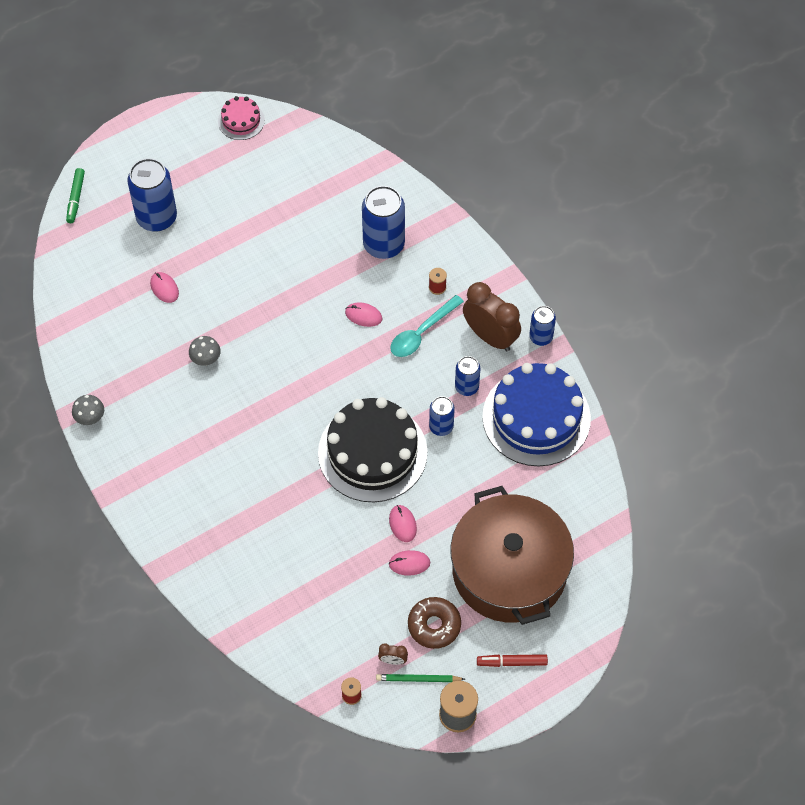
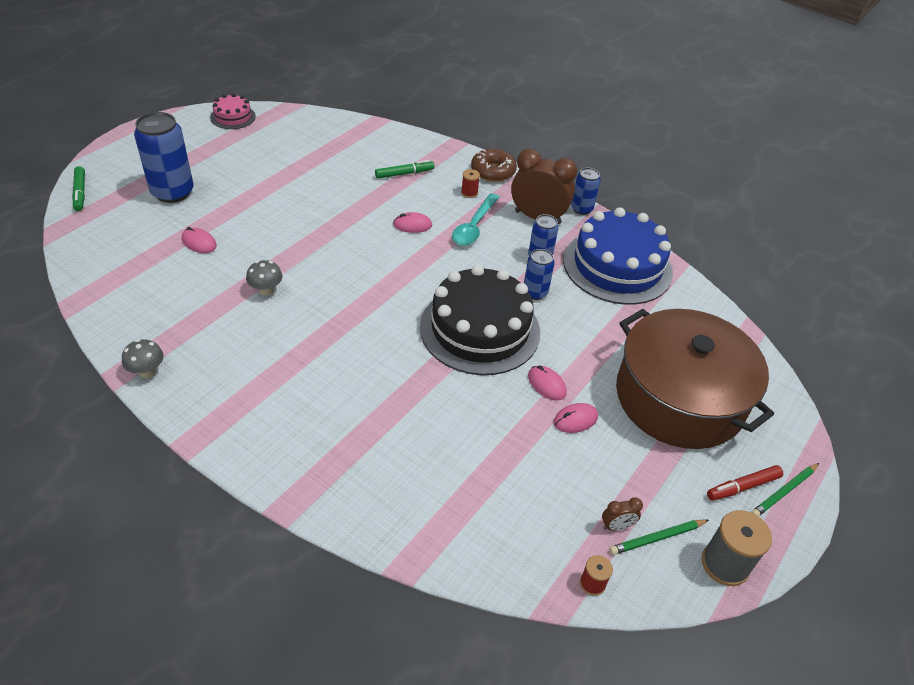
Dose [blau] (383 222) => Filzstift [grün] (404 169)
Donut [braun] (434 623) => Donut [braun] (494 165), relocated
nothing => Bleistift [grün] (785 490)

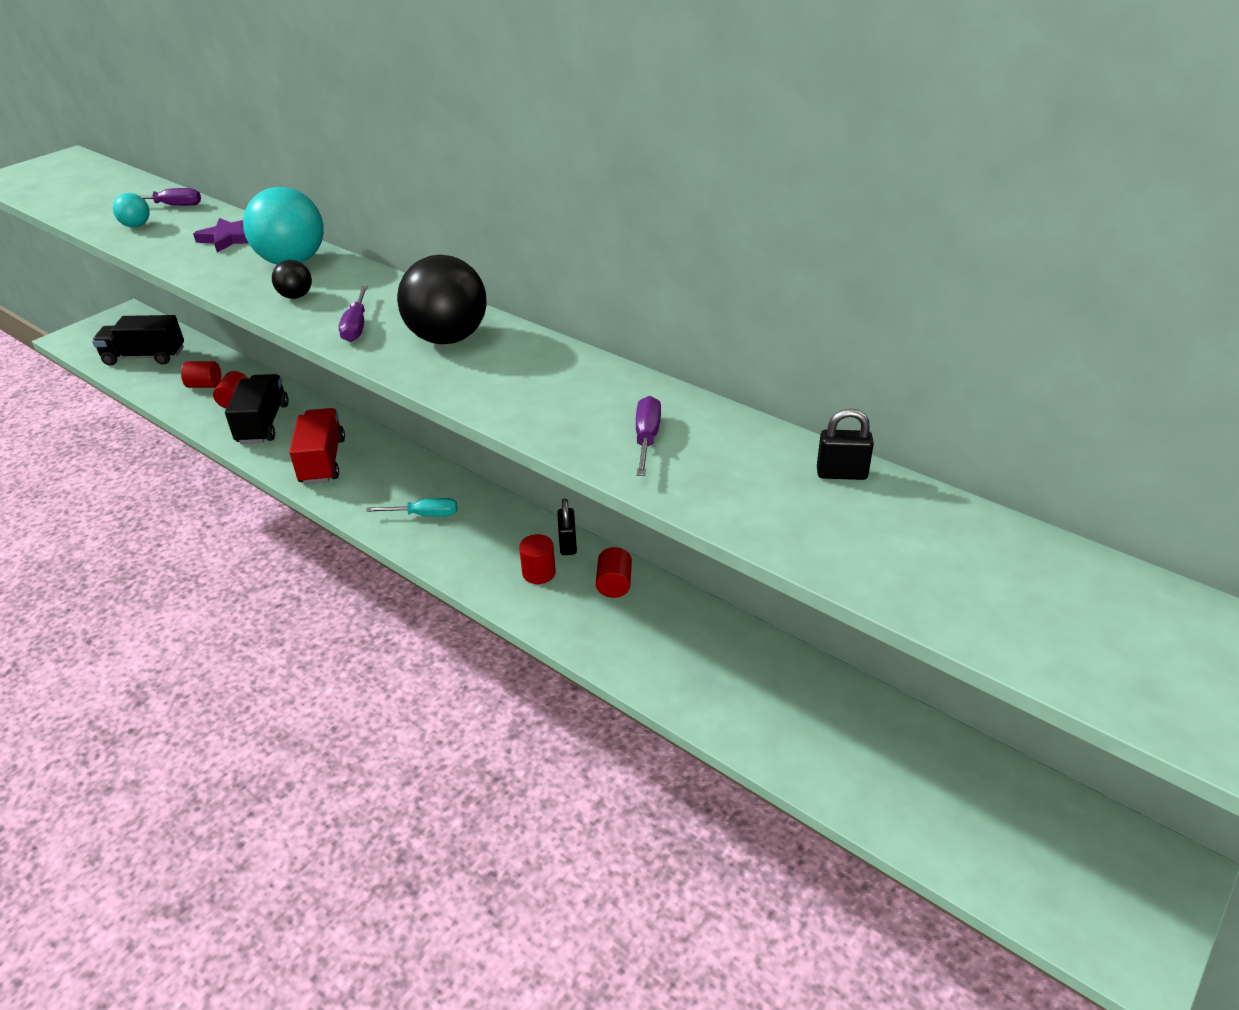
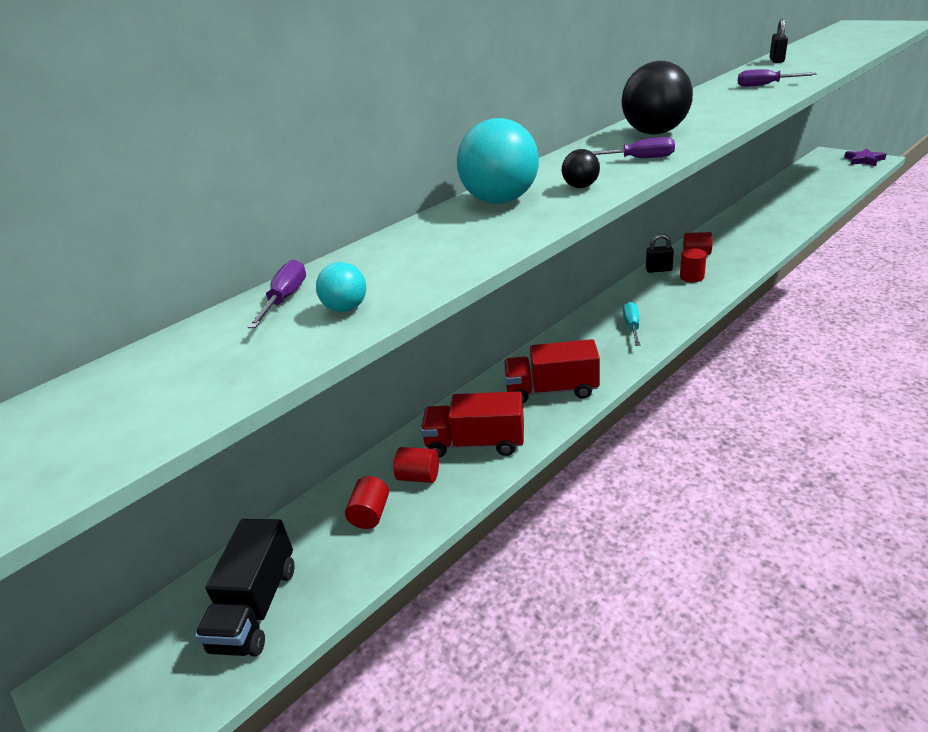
Lastwagen [schwarz] (257 409) => Lastwagen [rot] (472 424)
Stern [lila] (220 235) => Stern [lila] (865 157), relocated

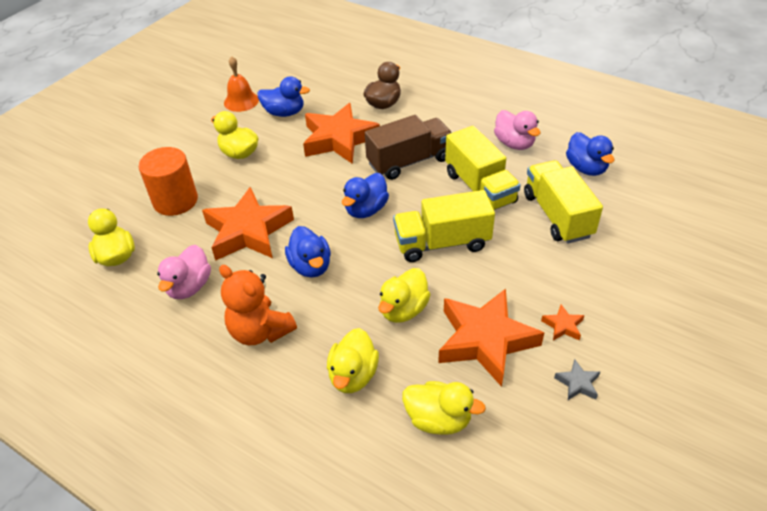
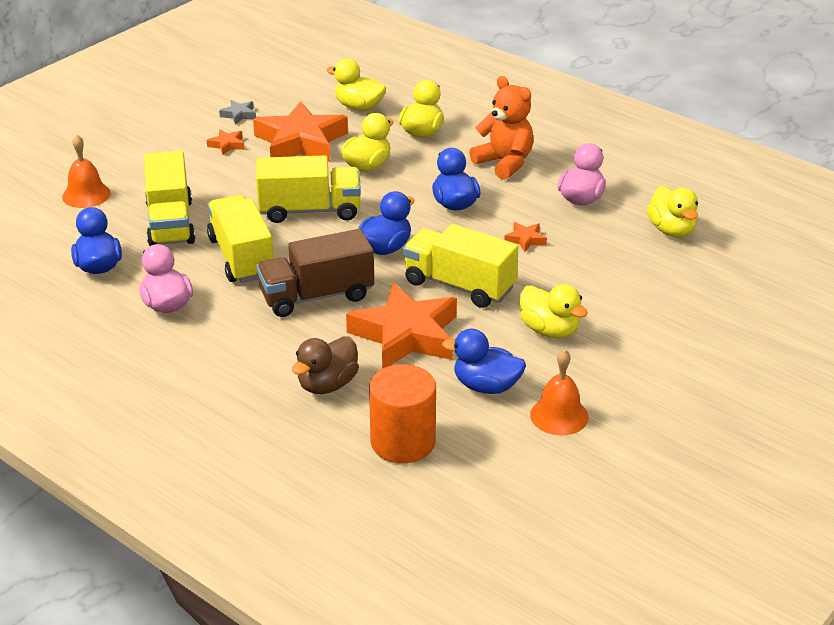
nothing => Glocke [orange] (86 171)
Vollzylinder [orange] (168 181) => Vollzylinder [orange] (402 413), relocated
nothing => Lastwagen [gelb] (461 266)
Stern [orange] (248 224) => Stern [orange] (525 237), x0.40

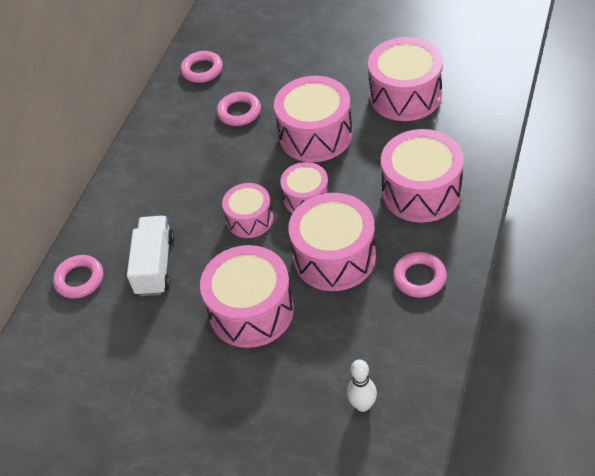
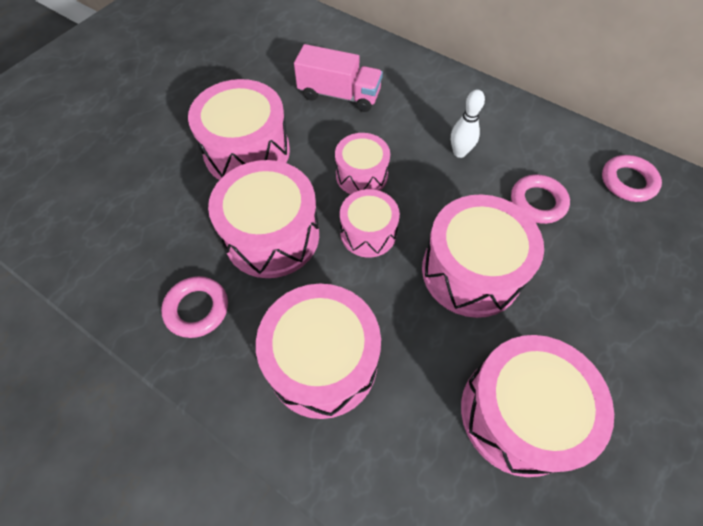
Lastwagen [weiß] (150 256) => Lastwagen [rosa] (338 78)
Bowlingkegel [weiß] (362 385) => Bowlingkegel [weiß] (468 123), relocated
Ring [rosa] (78 277) => nothing

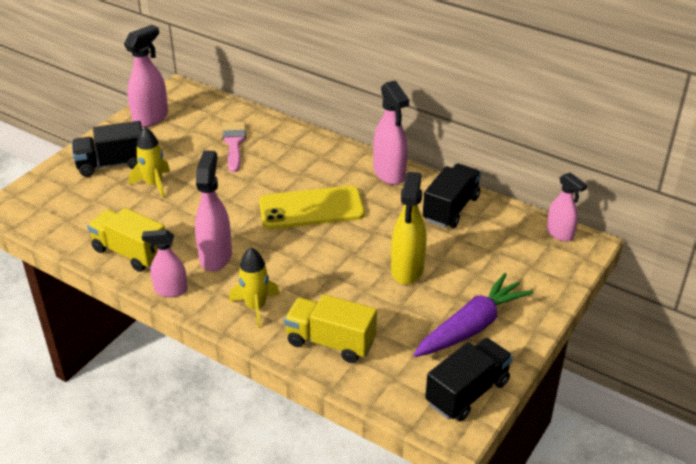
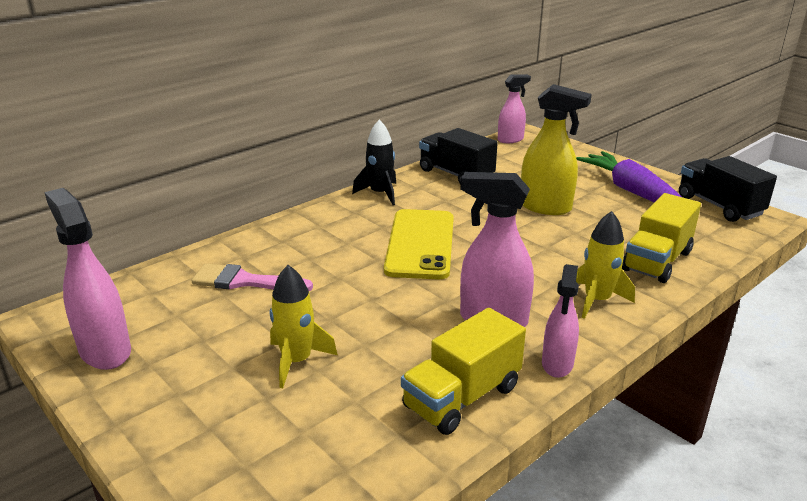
Sprühflasche [rosa] (391 132) => Rakete [schwarz] (374 162)
Lastwagen [schwarz] (107 149) => nothing

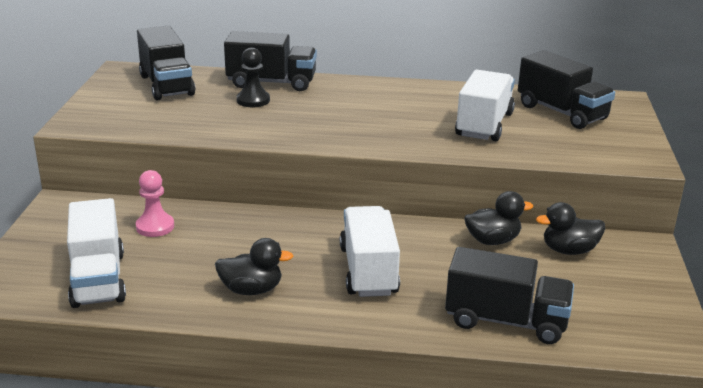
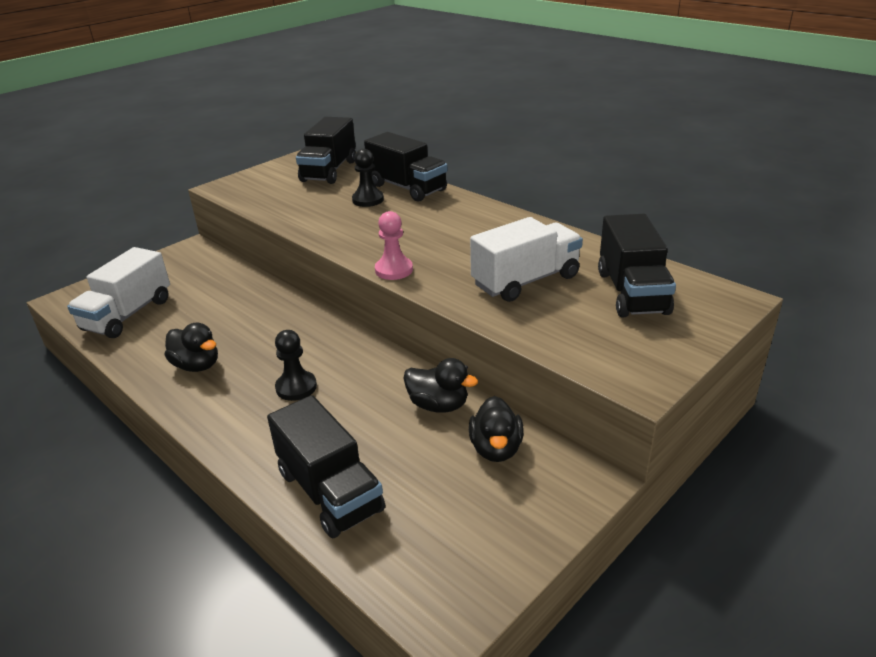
Lastwagen [weiß] (370 251) => Bauer [schwarz] (296 365)
Bauer [rosa] (155 203) => Bauer [rosa] (394 245), relocated
Ente [schwarz] (570 228) => Ente [schwarz] (496 429), 120 degrees counterclockwise

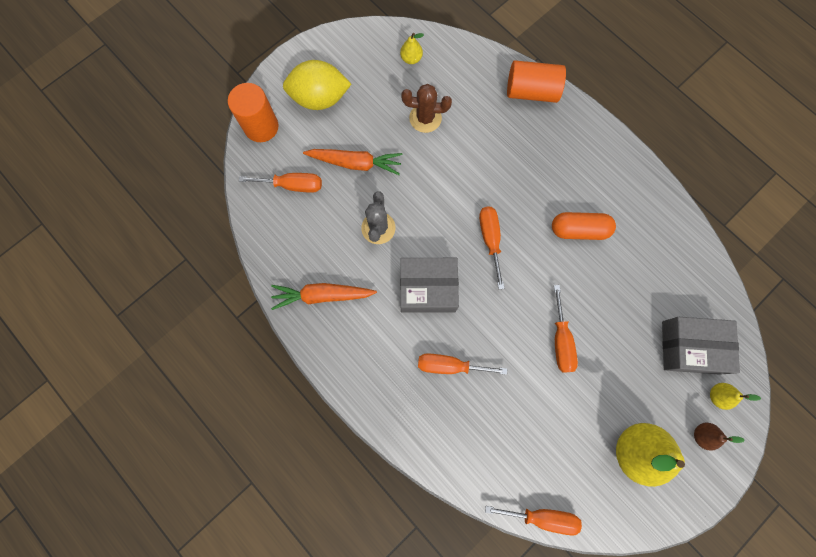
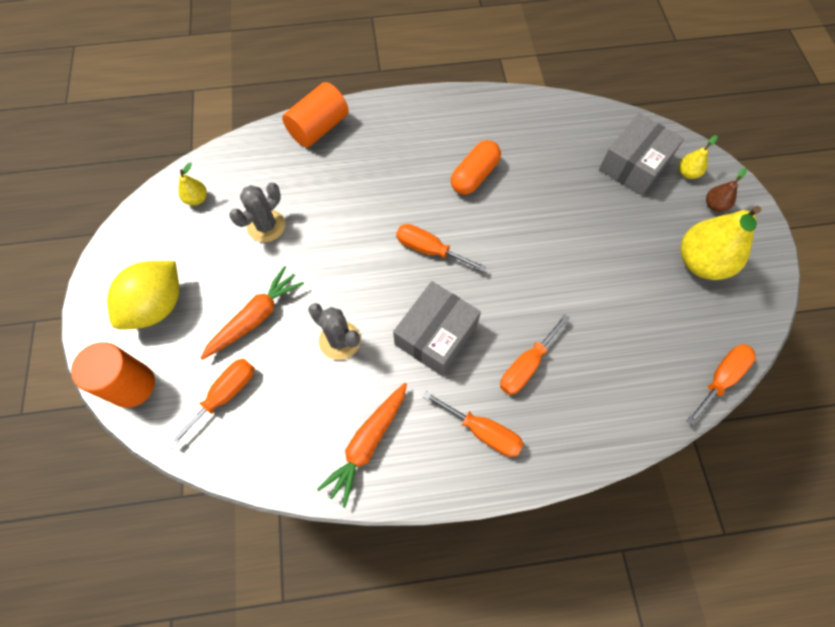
Kaktus [braun] (426 108) => Kaktus [grau] (257 212)
Schraubenzieher [orange] (566 329) => Schraubenzieher [orange] (473 424), relocated

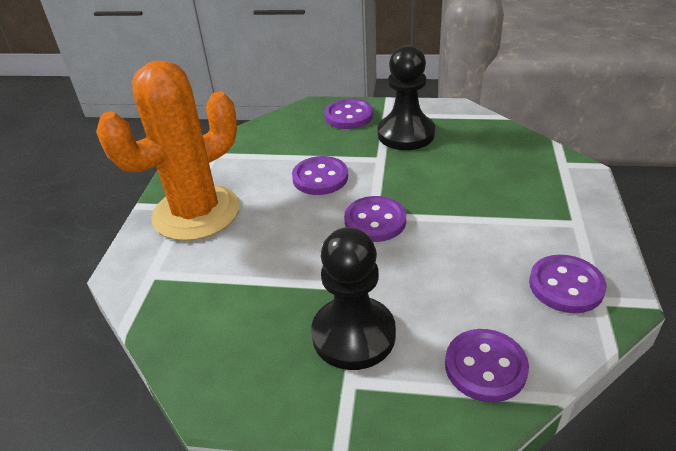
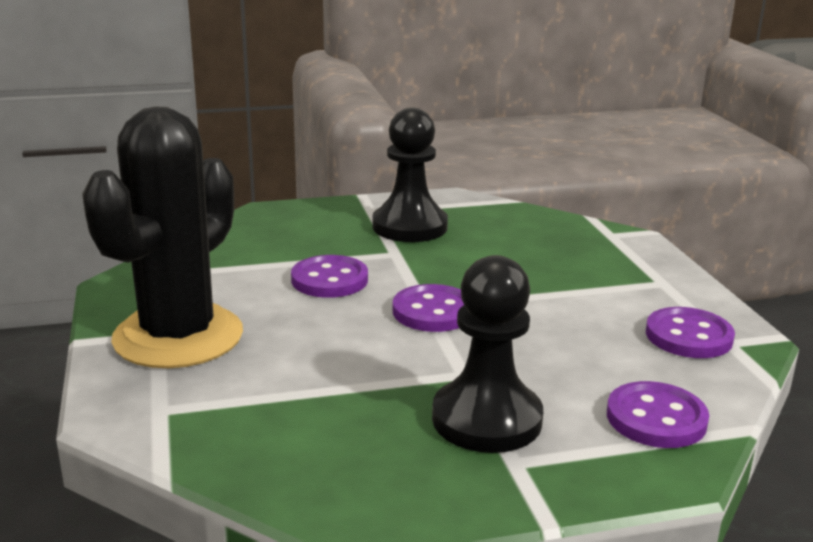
Kaktus [orange] (167 150) => Kaktus [schwarz] (162 237)
Knopf [lila] (348 113) => nothing

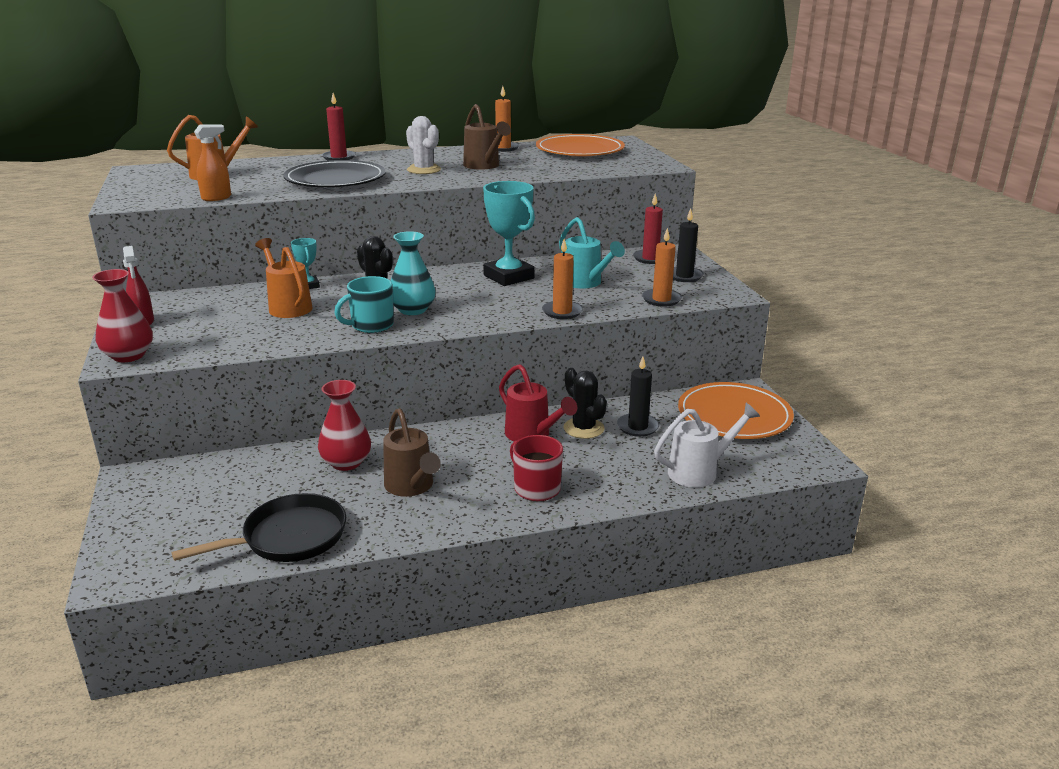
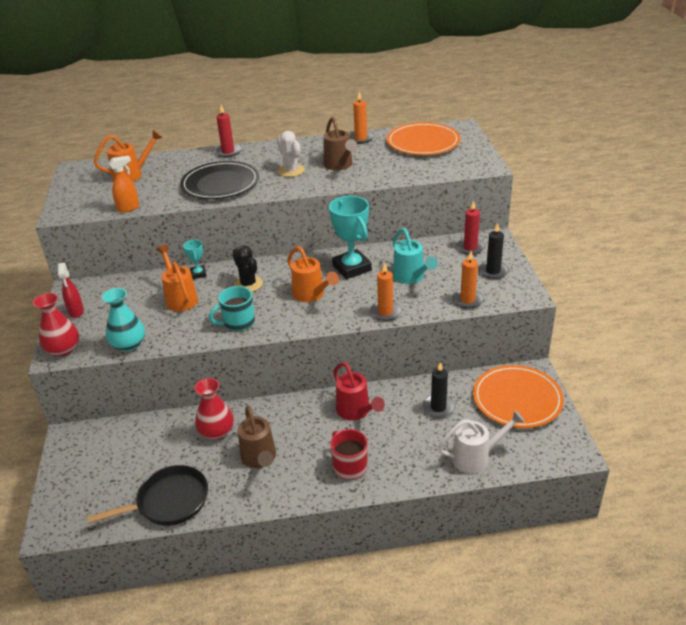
Vase [türkis] (413 273) => Vase [türkis] (123 320), relocated
nothing => Gießkanne [orange] (313 274)
Kaktus [schwarz] (585 403) => nothing

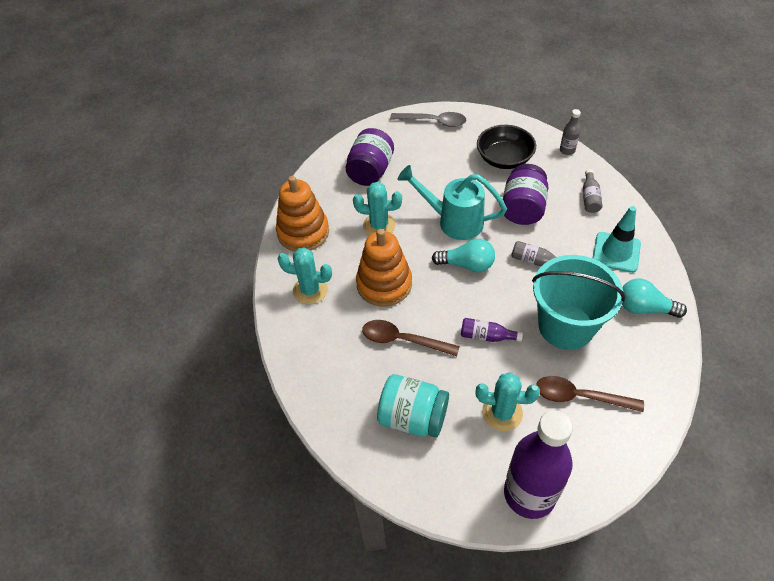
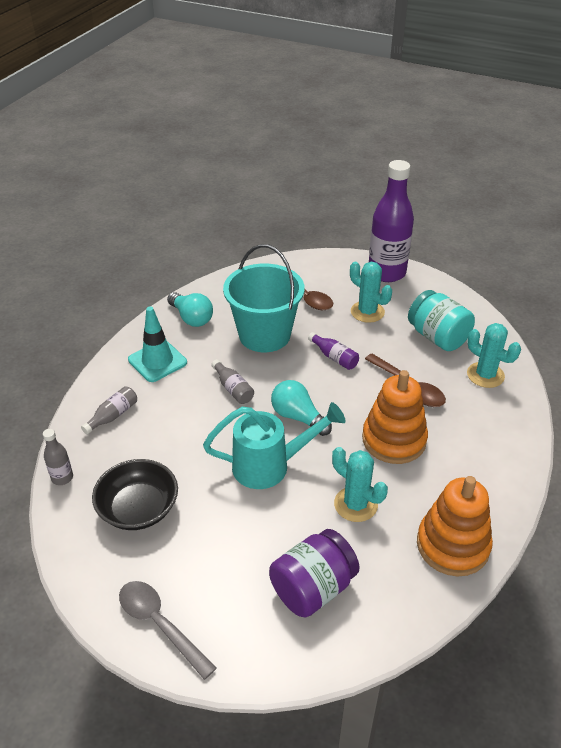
Gießkanne [türkis] (452 202) => Gießkanne [türkis] (274 445), 60 degrees counterclockwise
Kaktus [türkis] (305 275) => Kaktus [türkis] (494 355), relocated
Einmachglas [lila] (525 194) => nothing

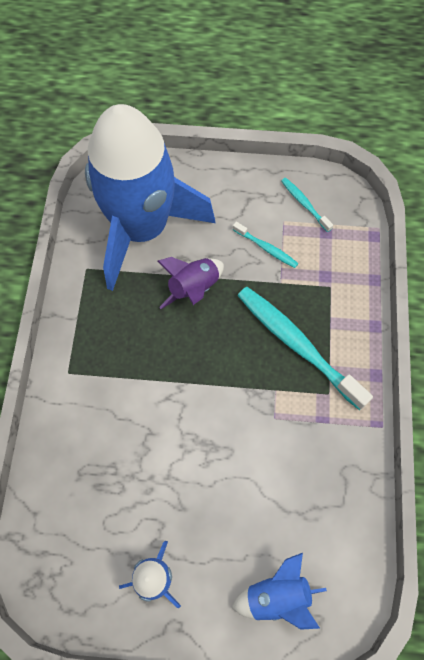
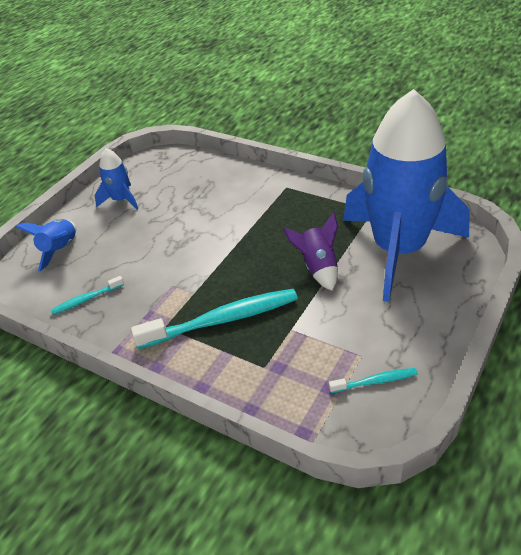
Zahnbürste [türkis] (265 245) => Zahnbürste [türkis] (87 295), relocated

